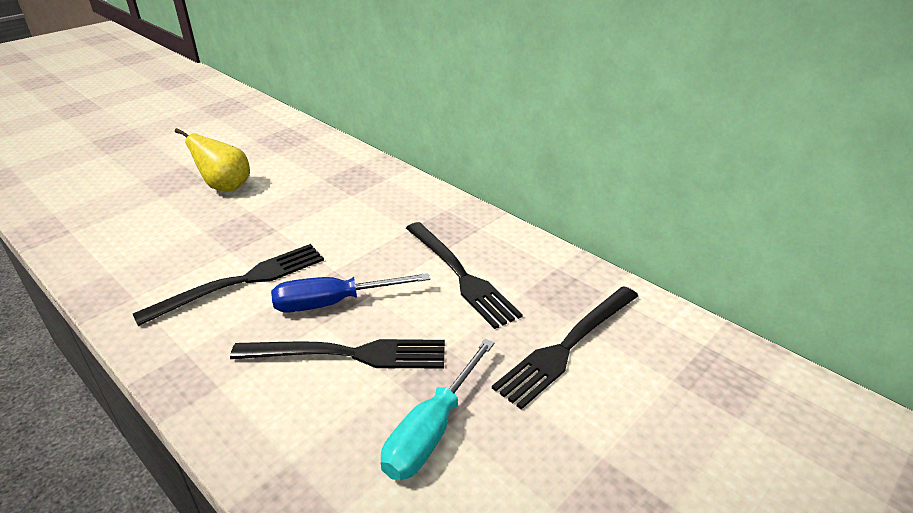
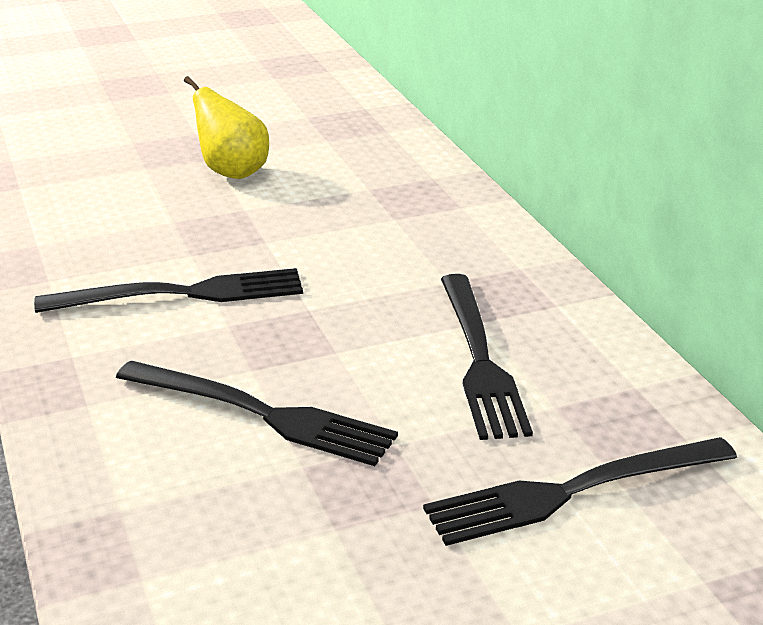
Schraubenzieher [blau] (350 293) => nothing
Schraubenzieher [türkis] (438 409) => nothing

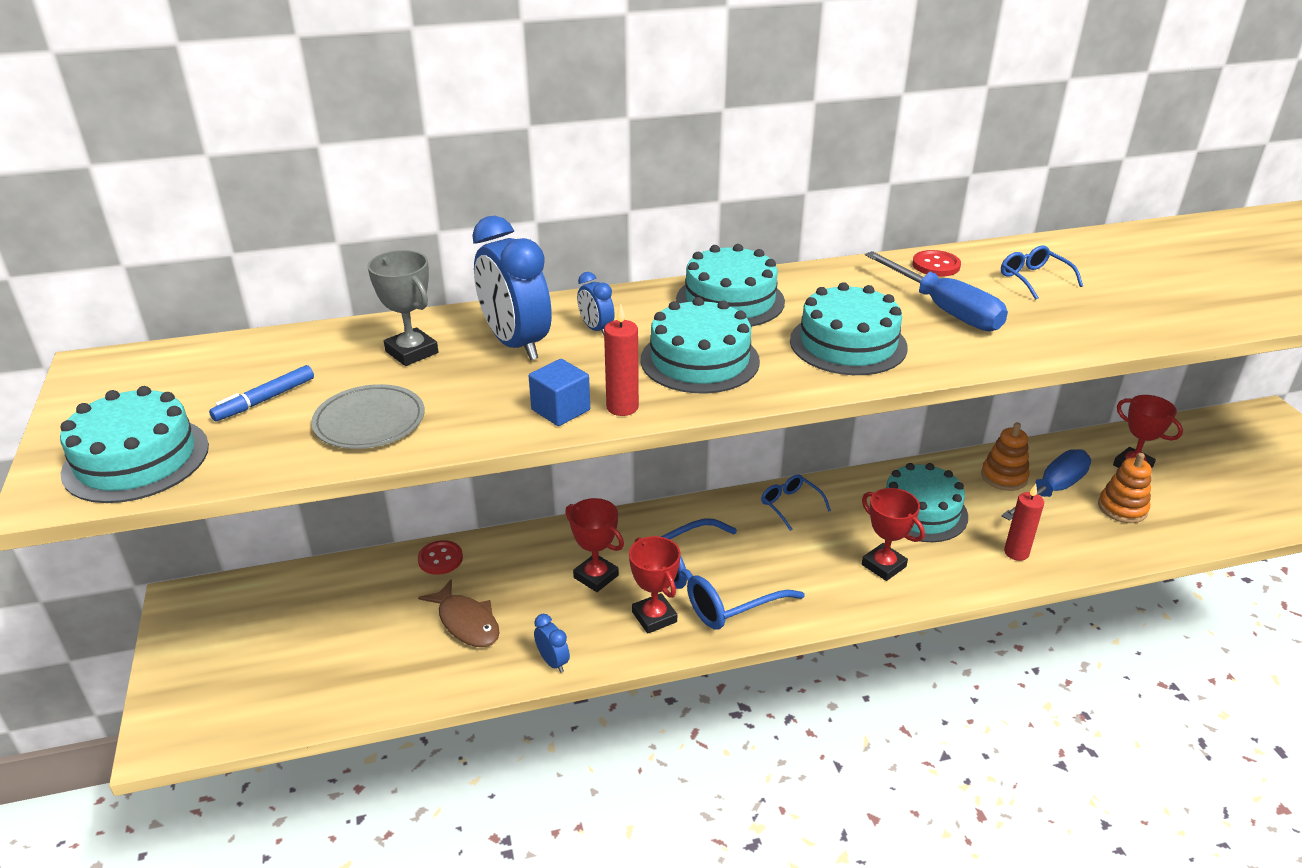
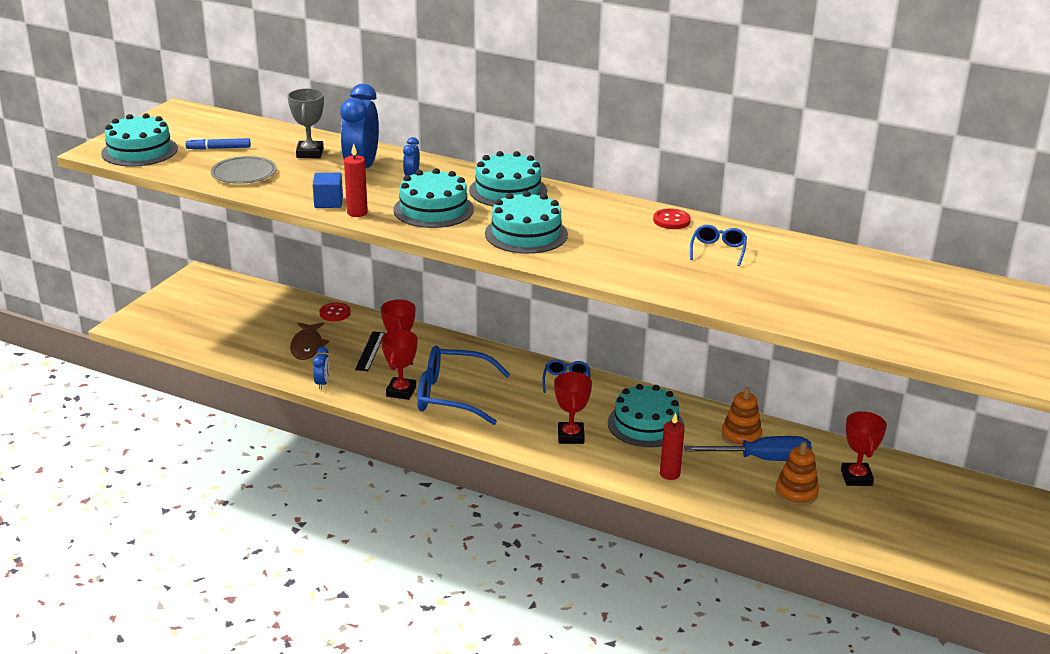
nothing => Lineal [schwarz] (370 351)
Schraubenzieher [blau] (936 291) => nothing

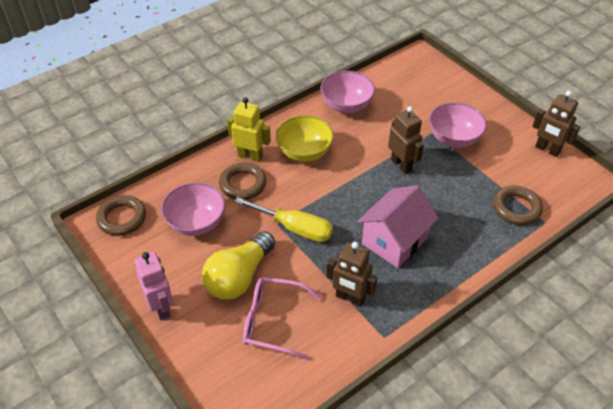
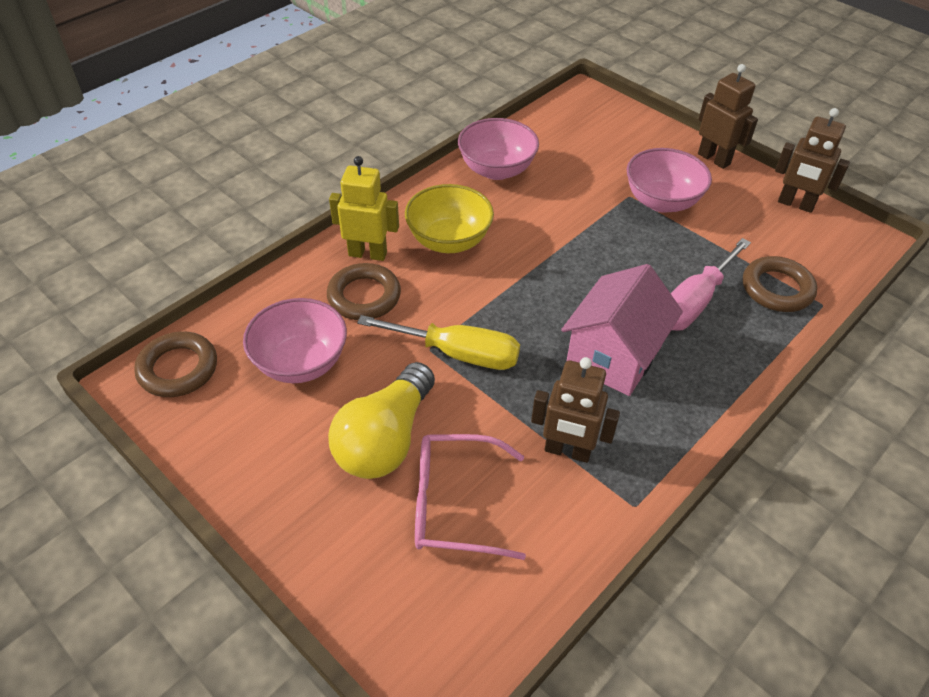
nothing => Schraubenzieher [rosa] (711 284)
Roboter [braun] (406 140) => Roboter [braun] (728 116), relocated
Roboter [rosa] (153 286) => nothing

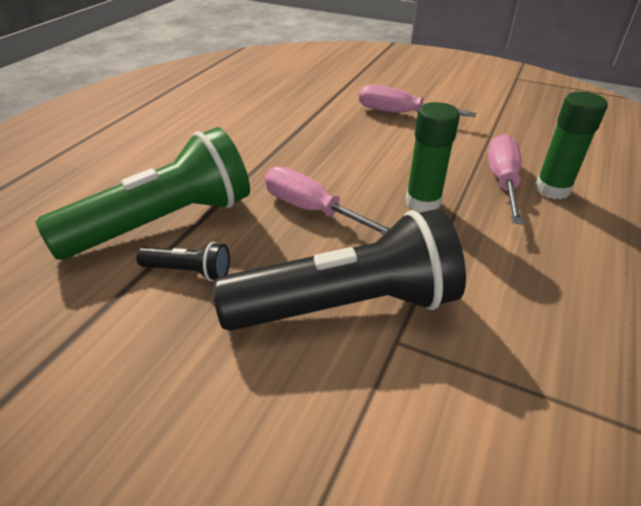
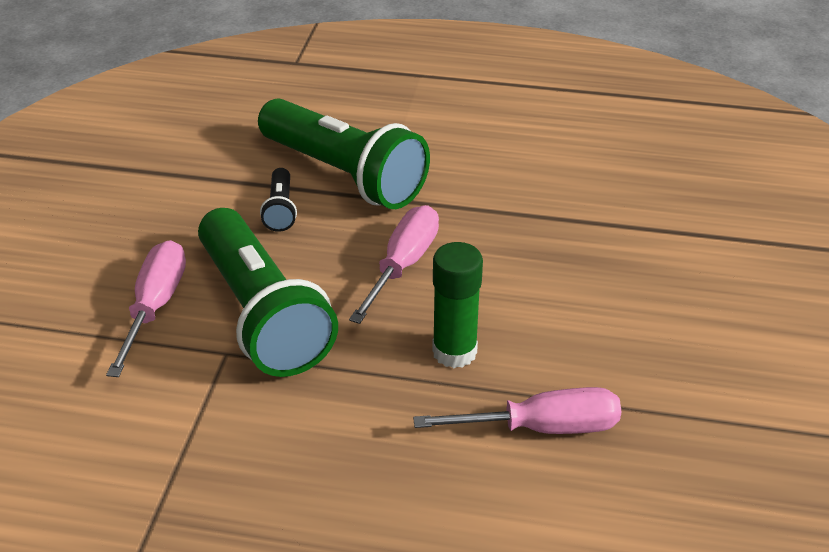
Schraubenzieher [rosa] (417 100) => Schraubenzieher [rosa] (146 308), relocated
Taschenlampe [schwarz] (339 270) => Taschenlampe [grün] (268 292)
Klebestift [grün] (571 145) => nothing

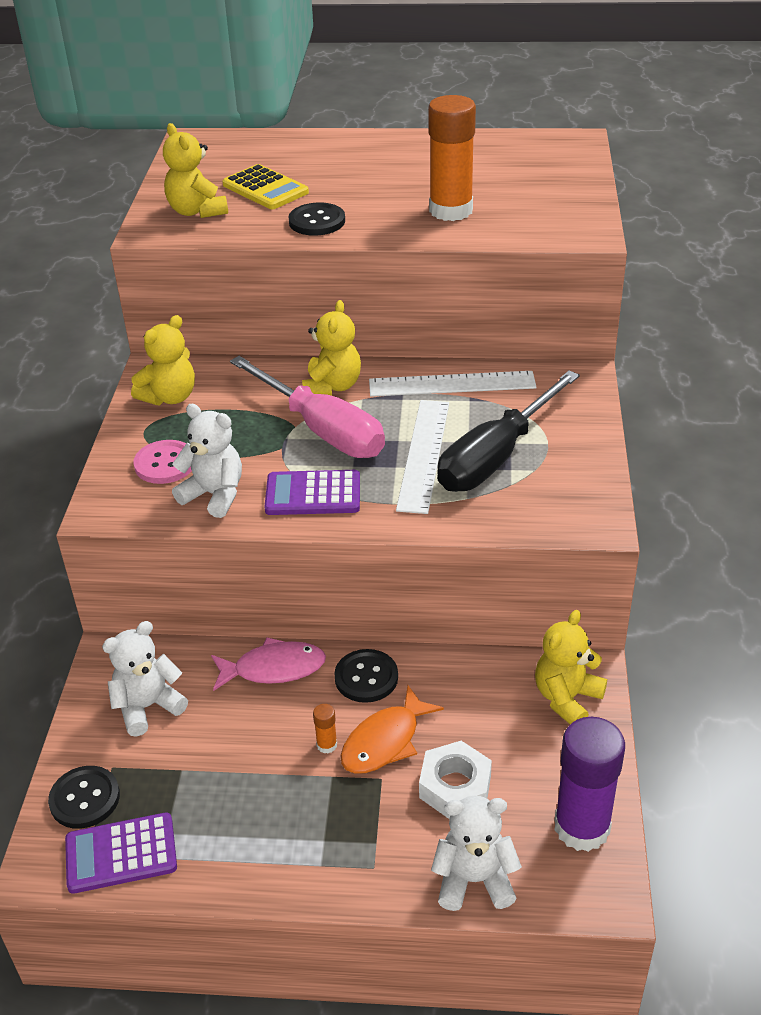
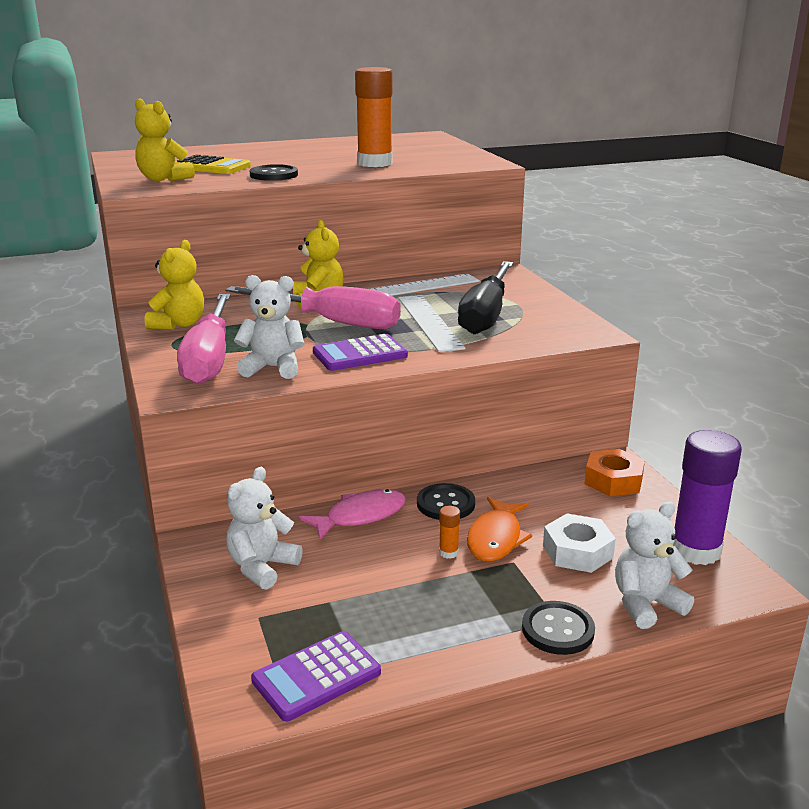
Knopf [rosa] (162 462) => Schraubenzieher [rosa] (204 339)
Knopf [schwarz] (84 797) => Knopf [schwarz] (558 628), relocated
Teddybär [gelb] (571 667) => Sechskantmutter [orange] (614 473)

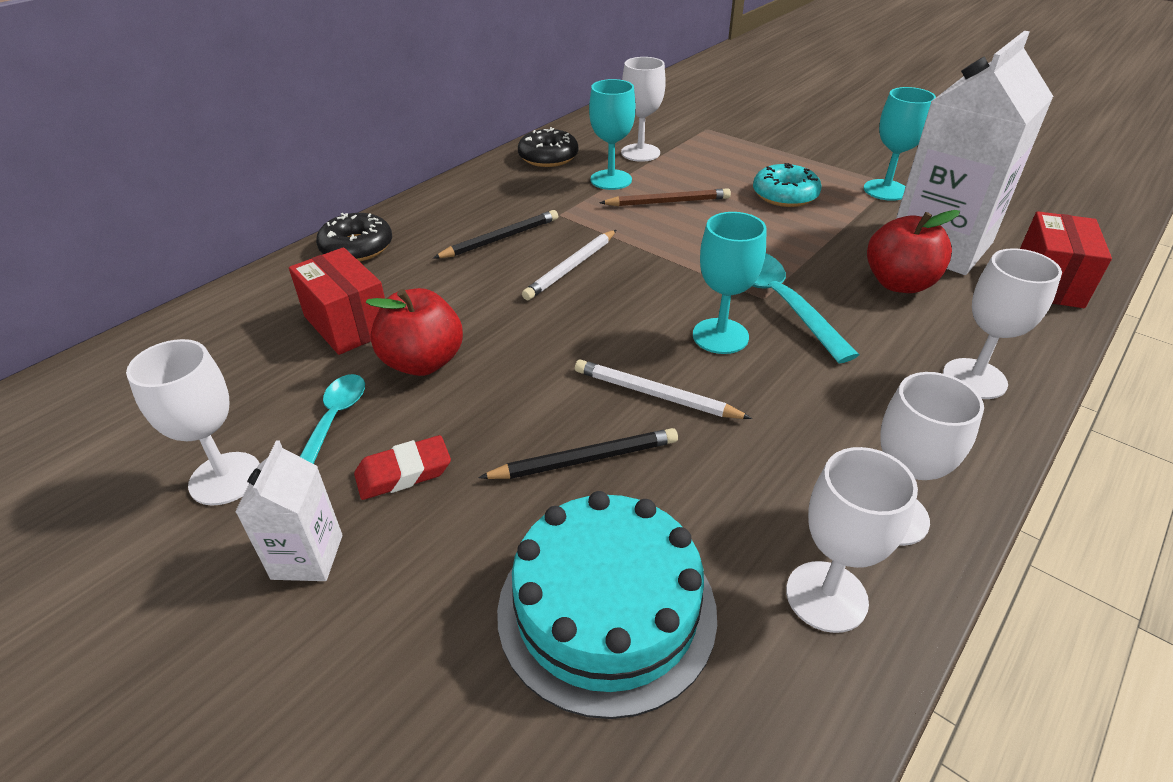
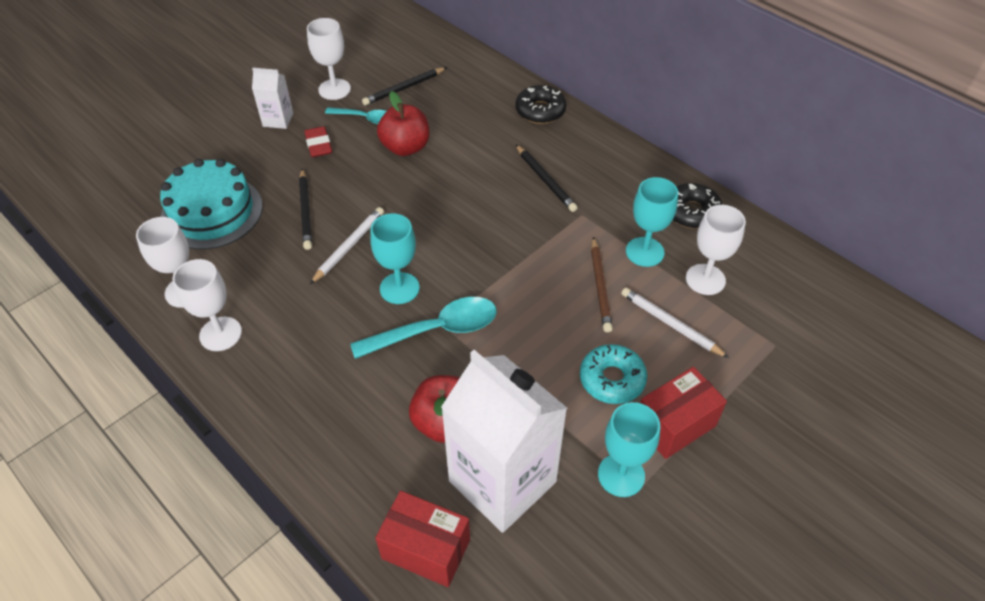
nothing => Bleistift [schwarz] (404 86)
Bleistift [weiß] (569 265) => Bleistift [weiß] (675 322), relocated
Schachtel [rot] (337 301) => Schachtel [rot] (683 413), relocated
Kelch [weiß] (1002 323) => nothing

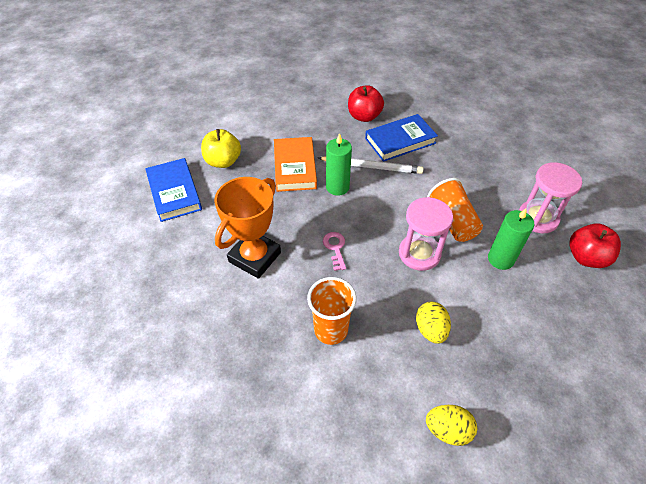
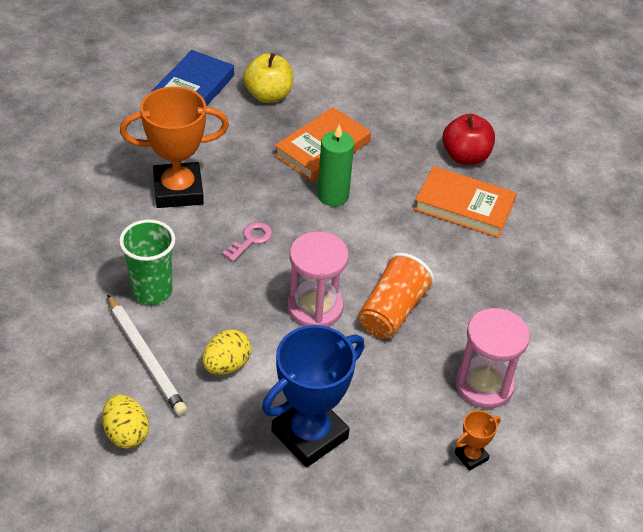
Bleistift [weiß] (371 165) => Bleistift [weiß] (147 355), relocated
Becher [orange] (332 311) => Becher [grün] (147 262)
nothing => Pokal [blau] (313 396)
Buch [blau] (401 138) => Buch [orange] (465 202)
Apfel [rot] (595 246) => Pokal [orange] (478 440)
Kerze [grün] (511 239) => nothing

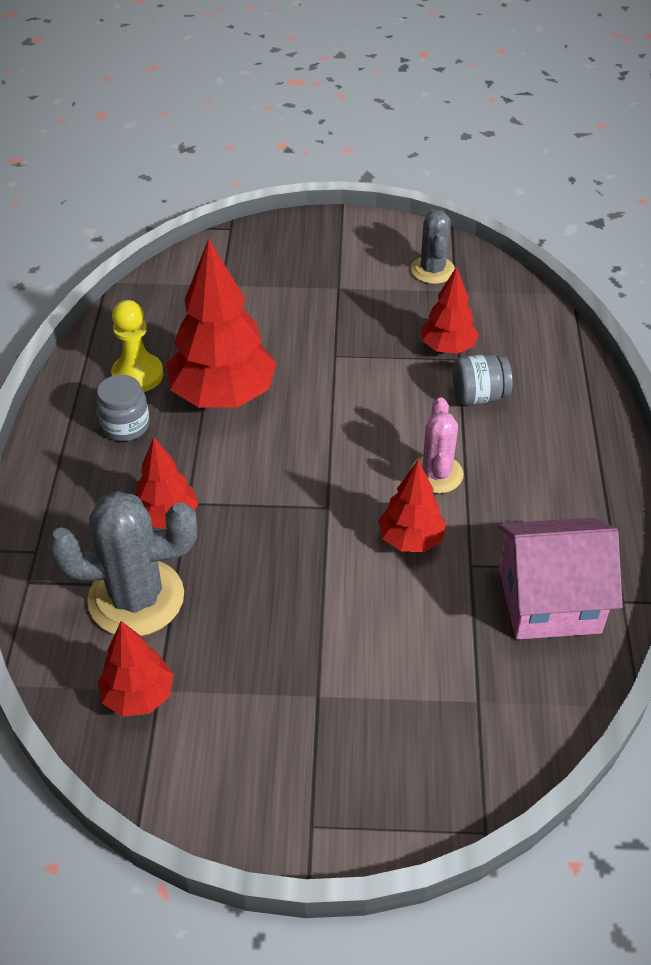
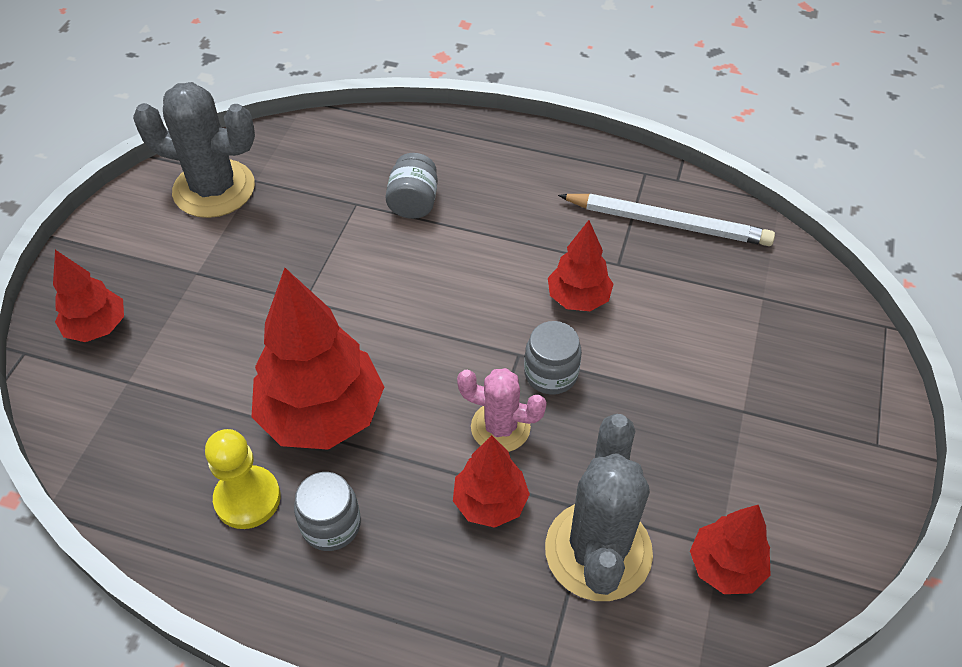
Baum [rot] (450 310) => Baum [rot] (88 296), relocated
Kaktus [grau] (433 246) => Kaktus [grau] (194 150), x1.65
Kaktus [rosa] (437 446) => Kaktus [rosa] (502 410), relocated
nothing => Einmachglas [grau] (553 358)
Haus [rosa] (560 578) => Bleistift [weiß] (666 220)

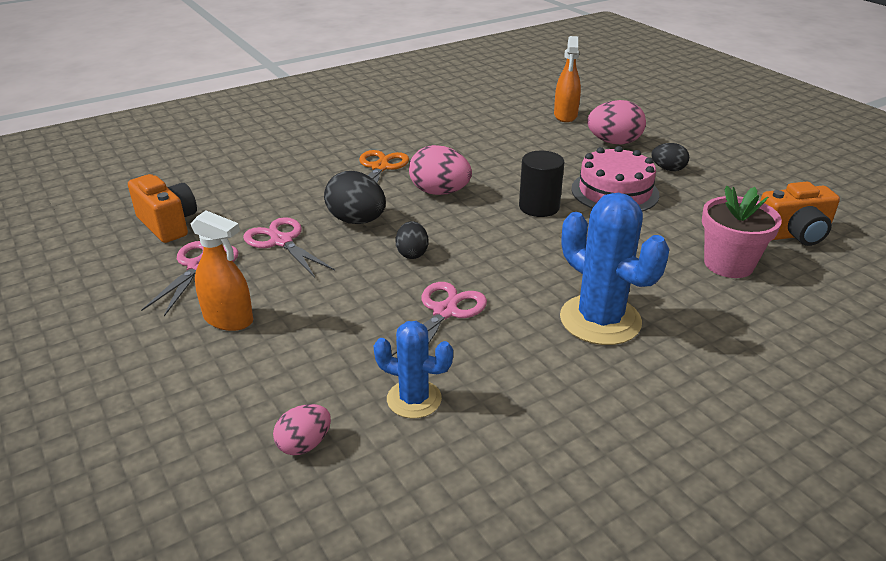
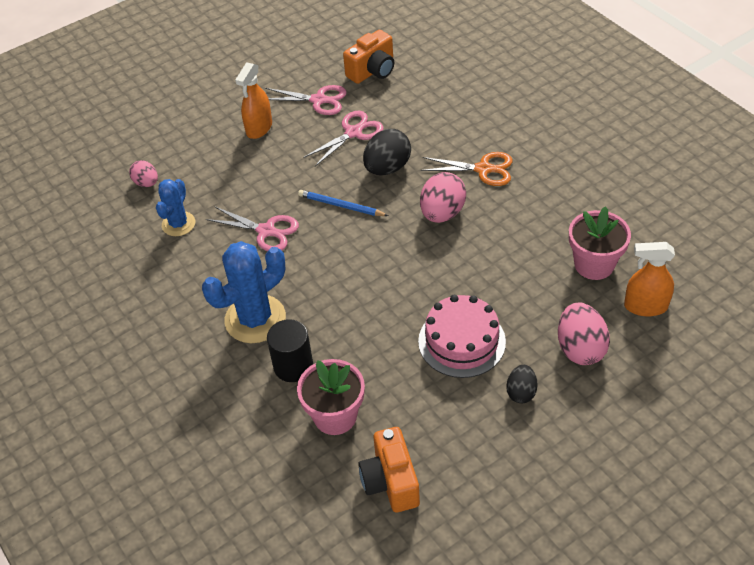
Vollzylinder [schwarz] (541 184) => Vollzylinder [schwarz] (290 350), relocated
Ei [schwarz] (412 240) => Bleistift [blau] (343 203)
nothing => Blumentopf [rosa] (600 243)

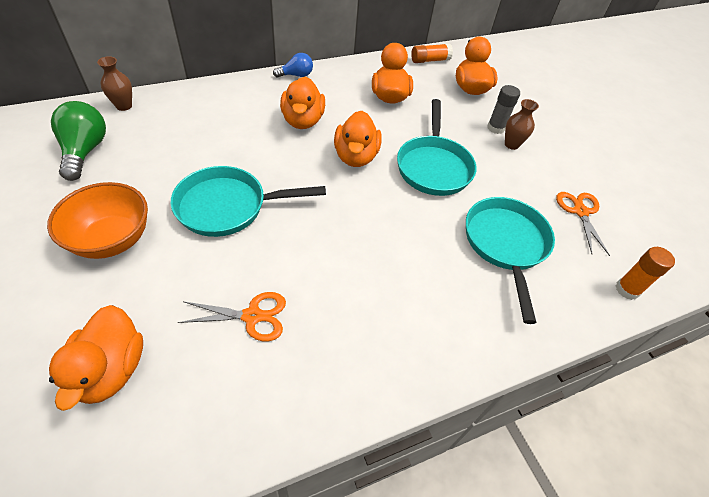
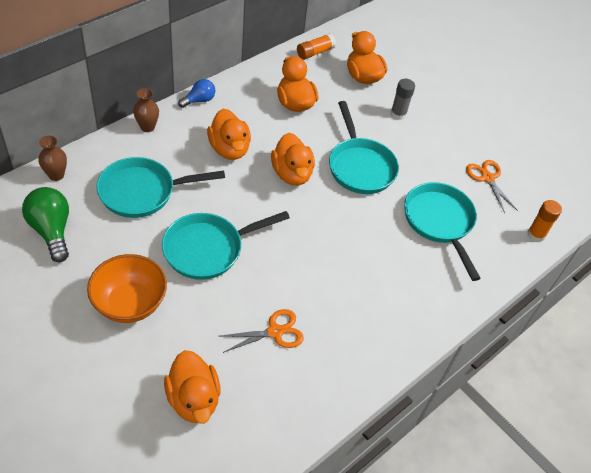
nothing => Pfanne [türkis] (160 187)
Vase [braun] (522 124) => Vase [braun] (146 110), relocated

